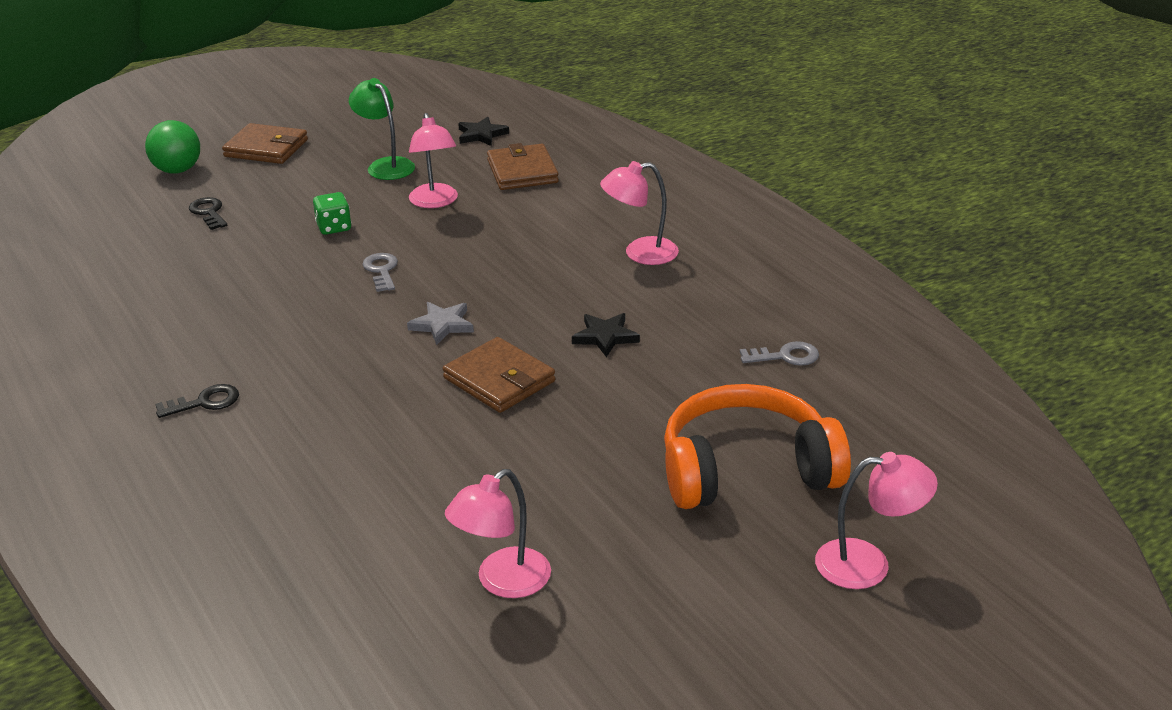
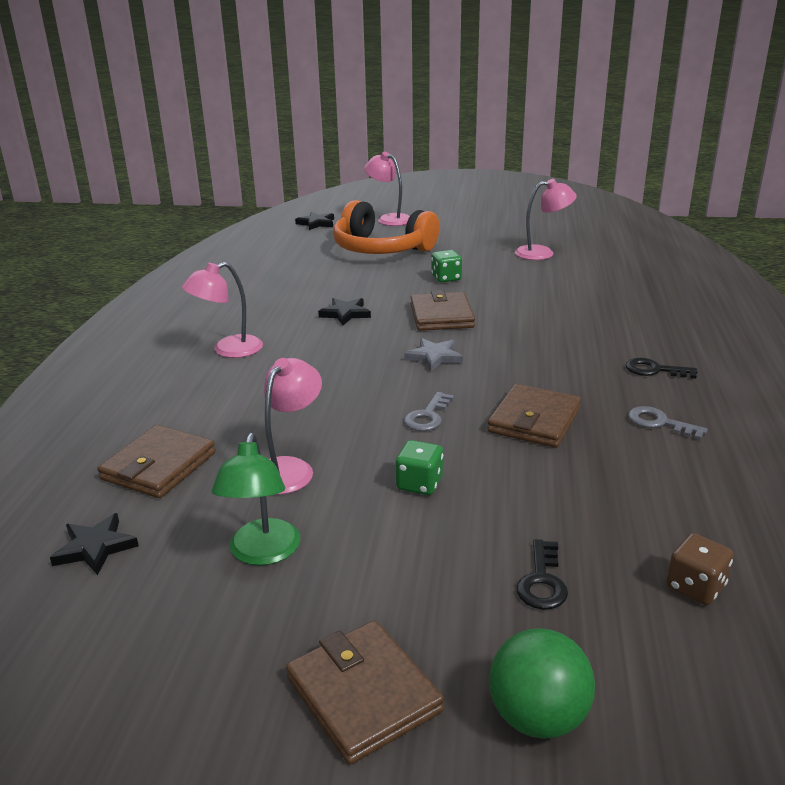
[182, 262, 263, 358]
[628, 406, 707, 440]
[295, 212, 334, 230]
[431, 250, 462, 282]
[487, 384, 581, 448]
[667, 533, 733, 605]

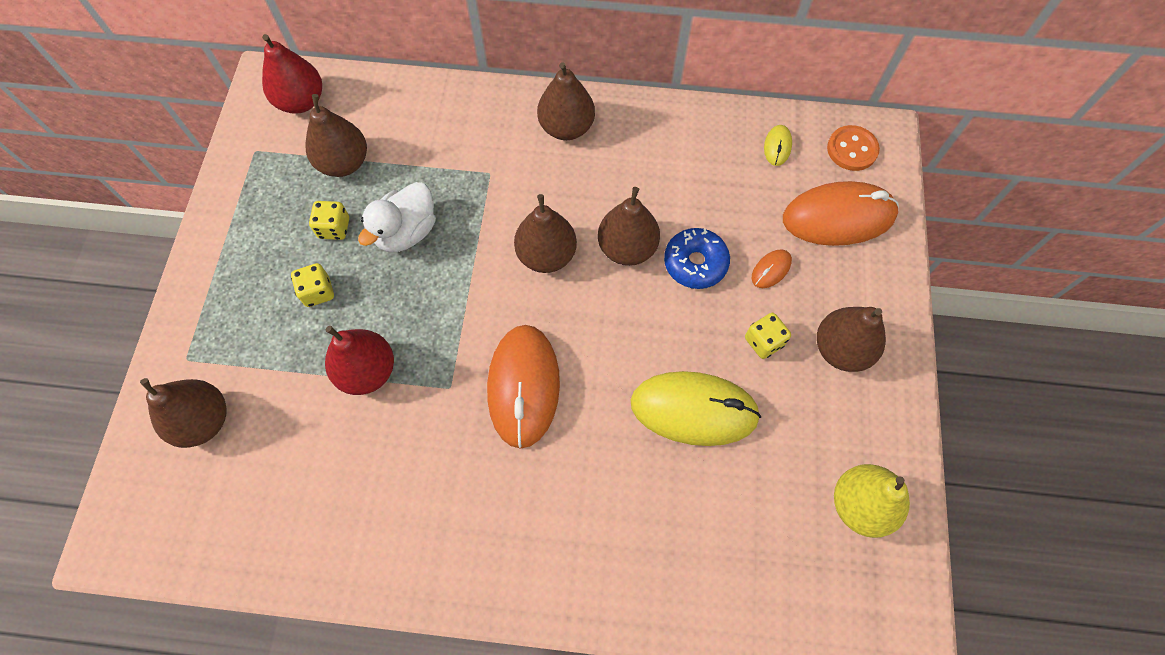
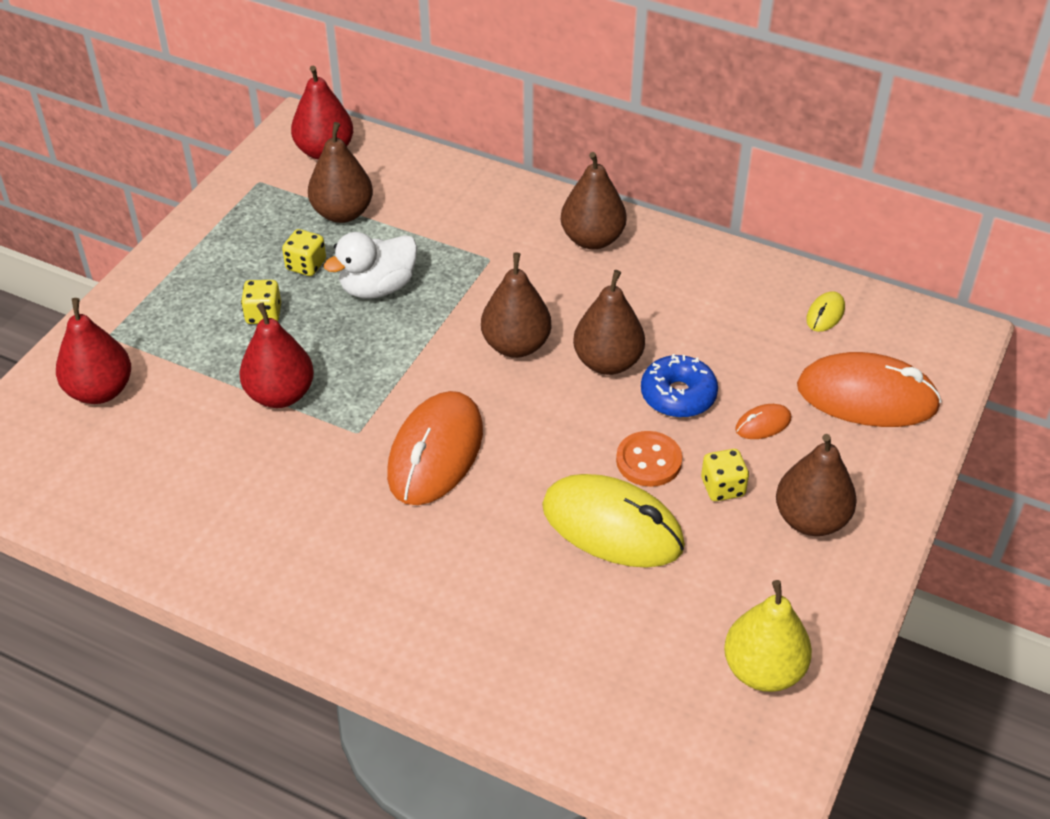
[616, 431, 682, 487]
[56, 298, 131, 404]

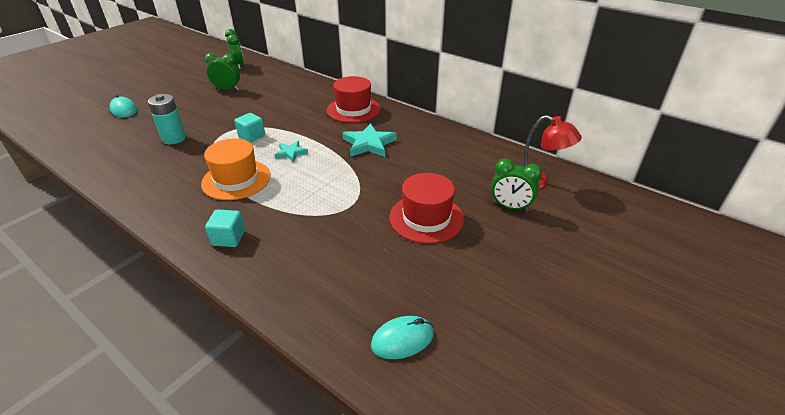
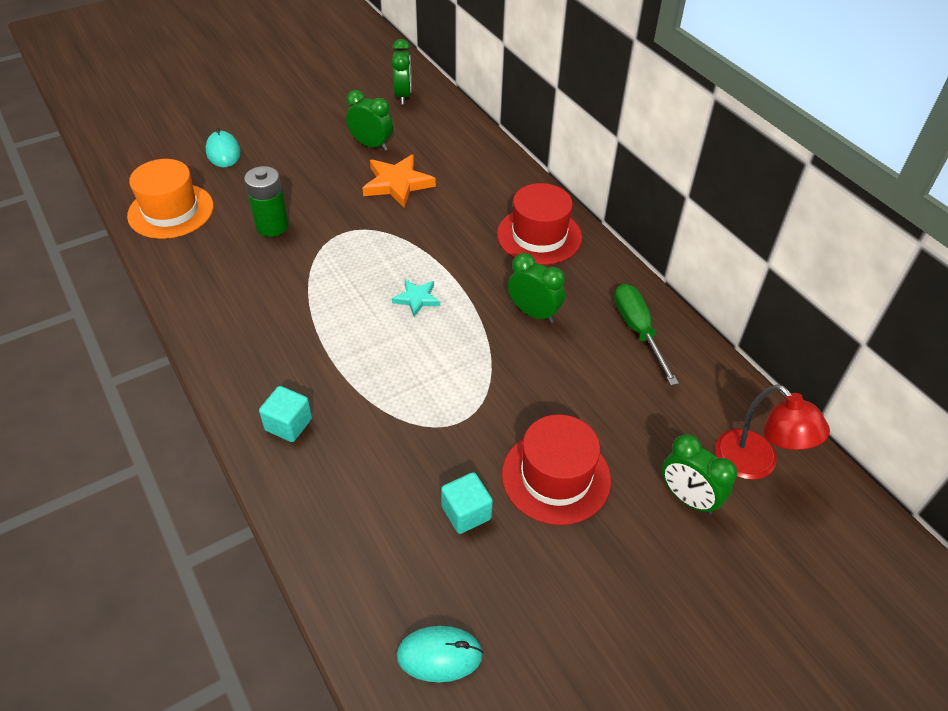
[244, 166, 289, 237]
[441, 472, 493, 534]
[508, 253, 565, 323]
[127, 159, 214, 239]
[362, 154, 436, 208]
[614, 284, 679, 385]

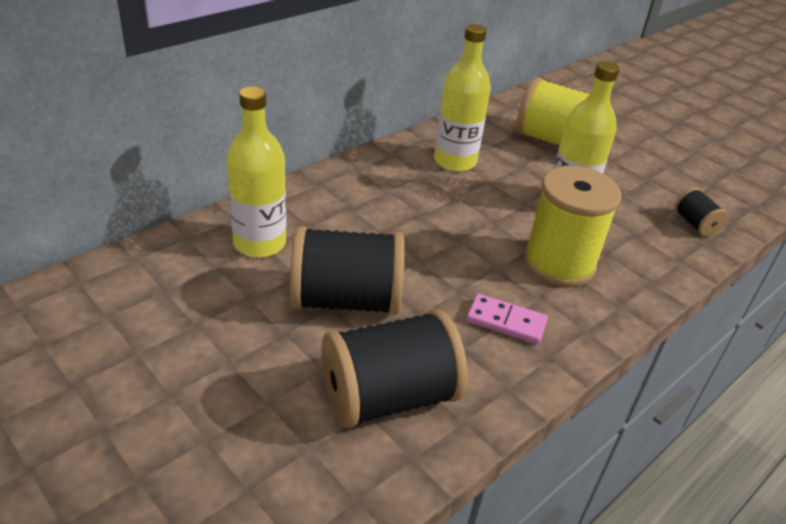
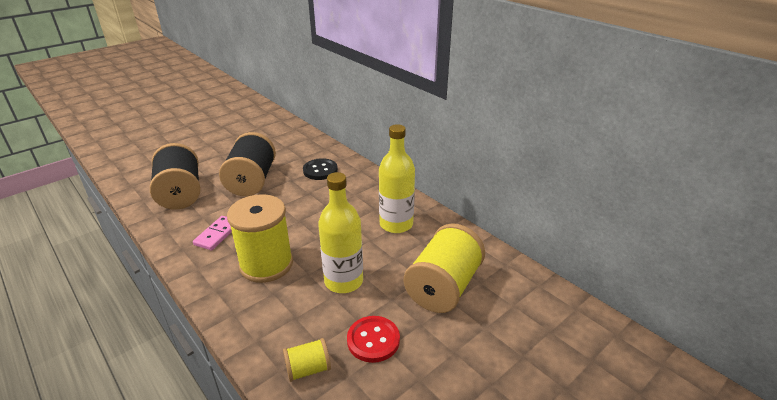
[227, 86, 286, 258] (first image)
[283, 338, 331, 382]
[303, 158, 338, 180]
[347, 316, 400, 363]

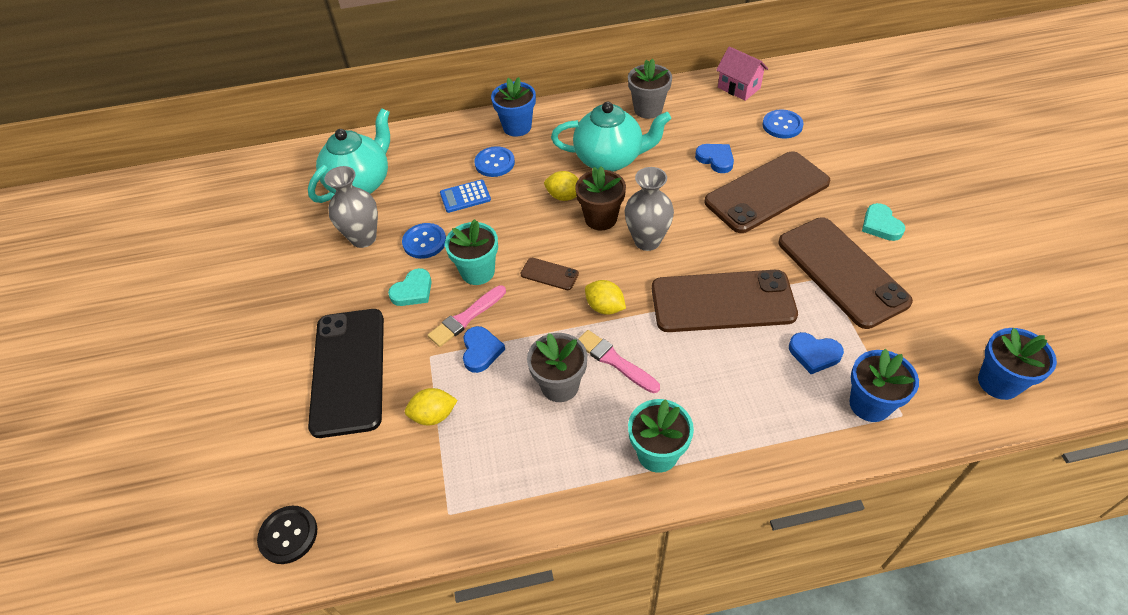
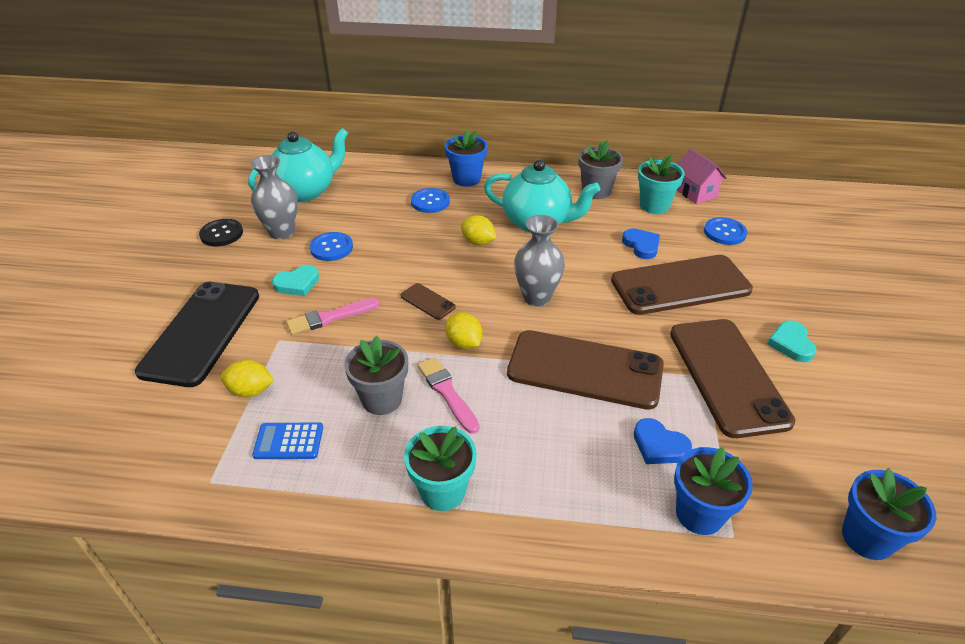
[575, 166, 626, 230] (first image)
[252, 423, 323, 459]
[638, 155, 685, 214]
[463, 326, 505, 373] (first image)
[199, 219, 243, 246]

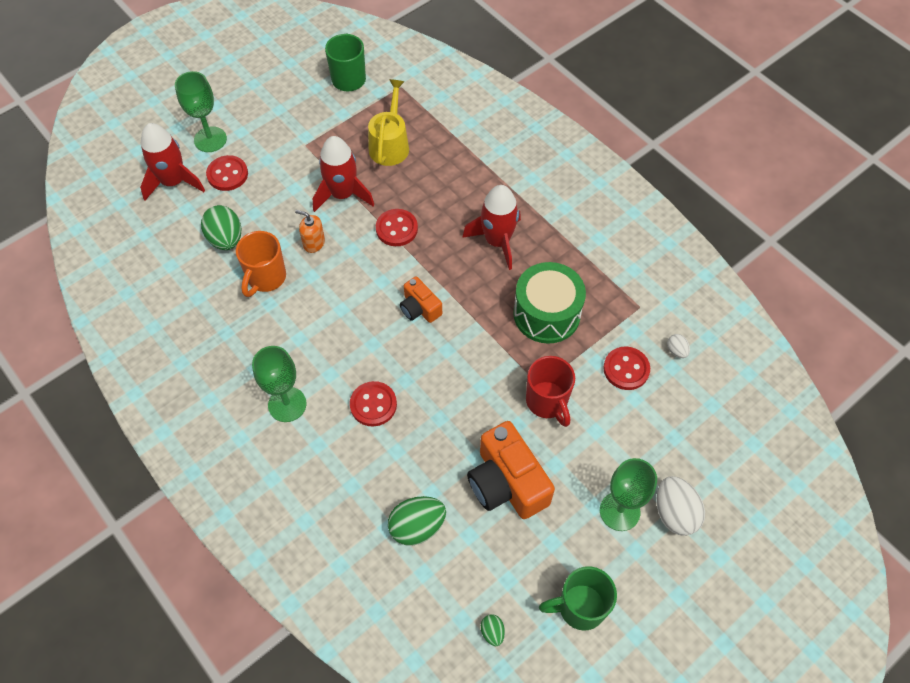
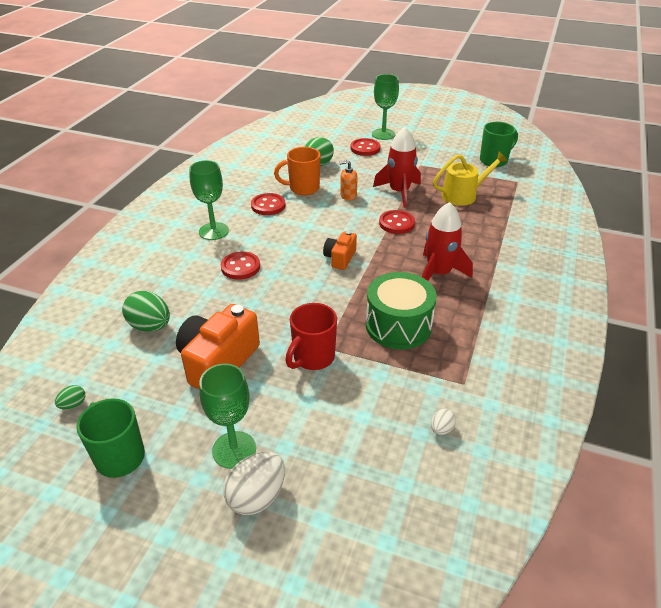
[140, 123, 205, 200] (first image)
[339, 160, 358, 201]
[251, 193, 286, 215]

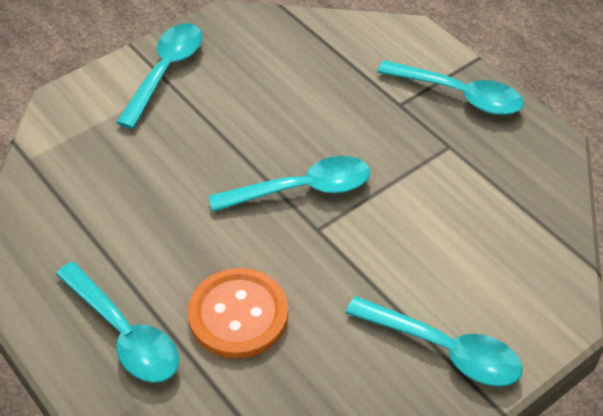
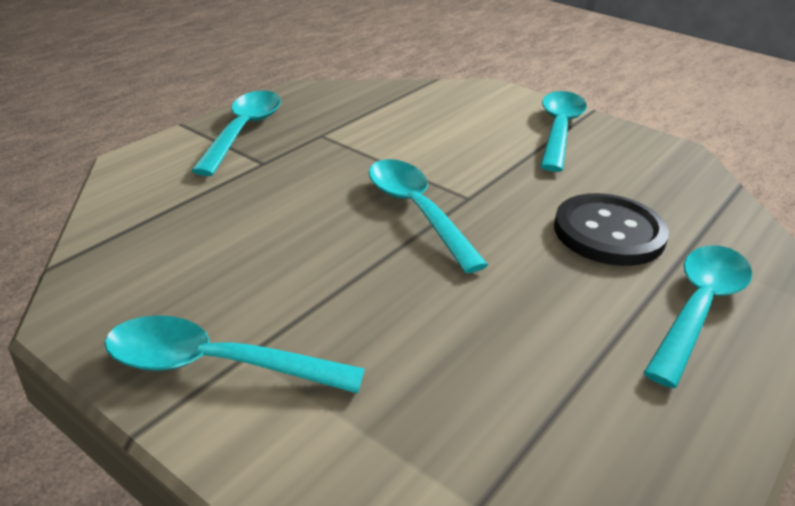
[554, 193, 669, 266]

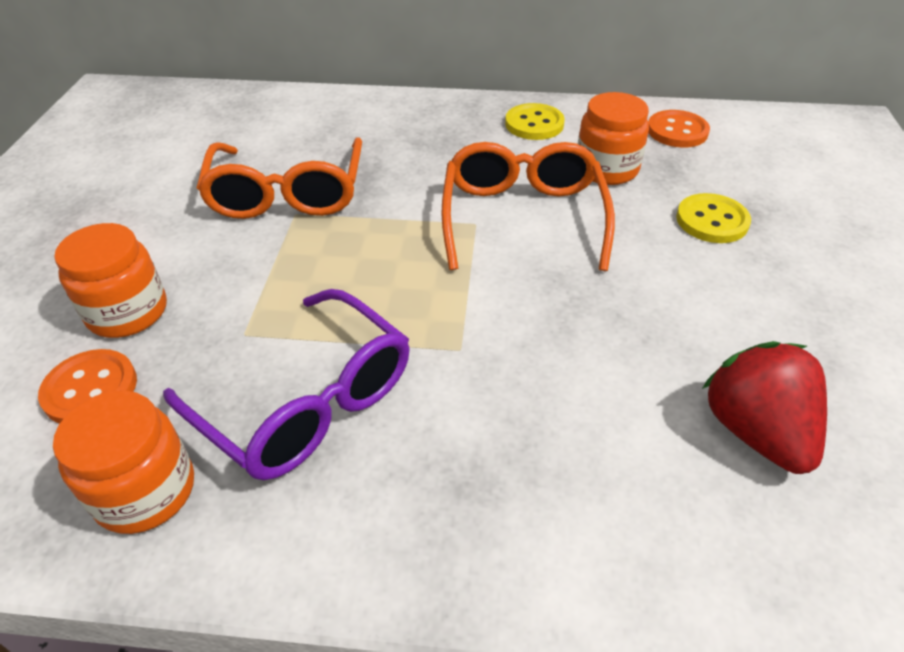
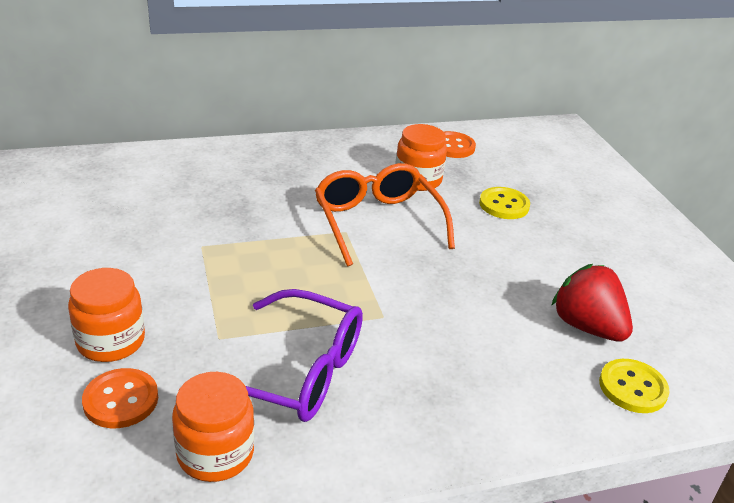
[599, 359, 670, 413]
[196, 137, 362, 219] (first image)

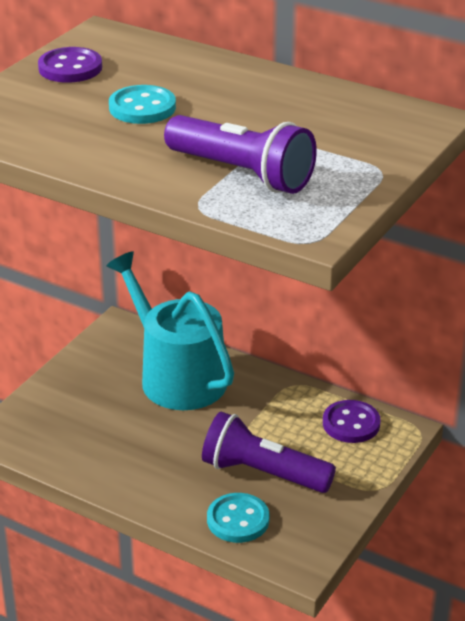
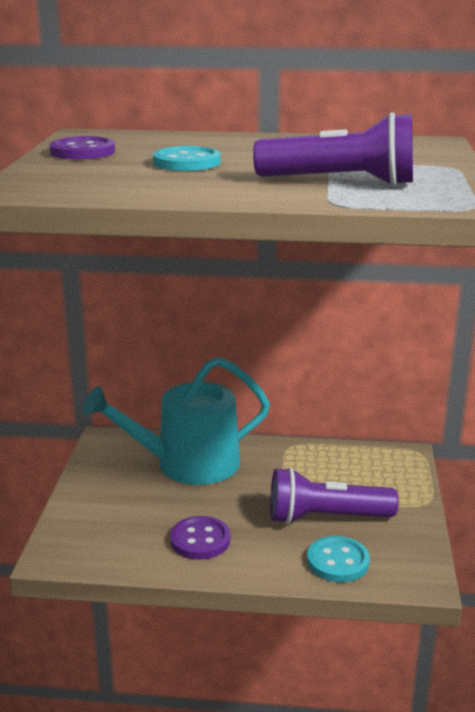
[83, 357, 270, 485]
[170, 516, 230, 559]

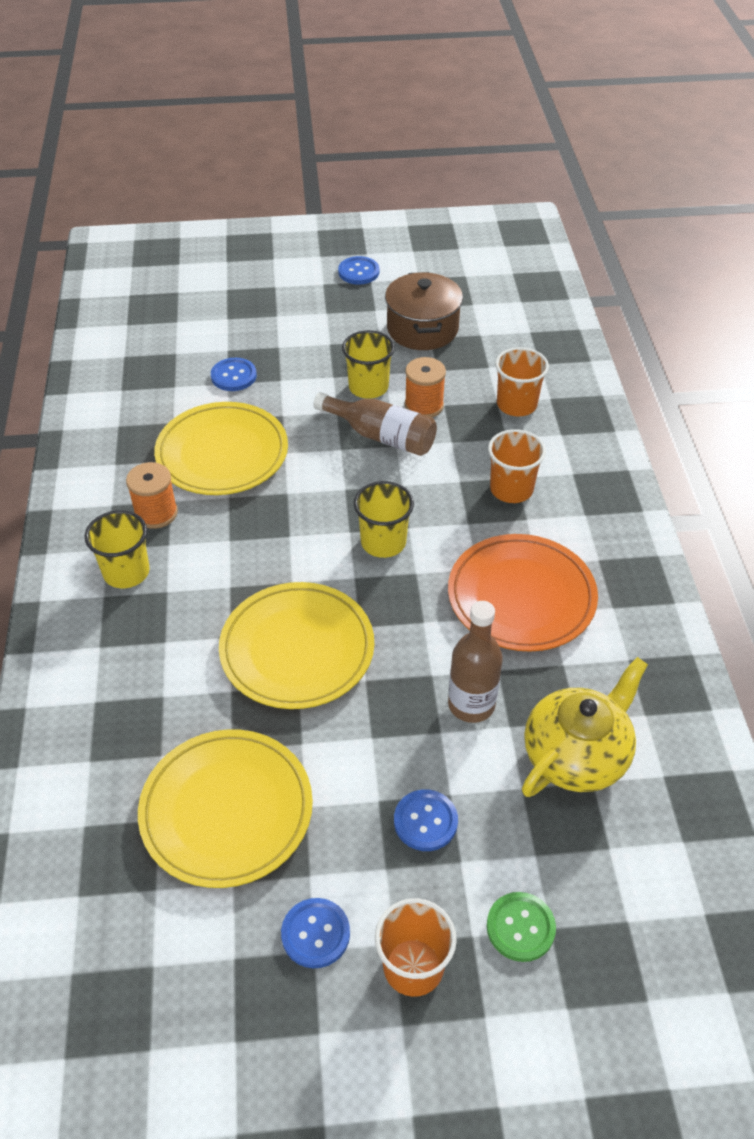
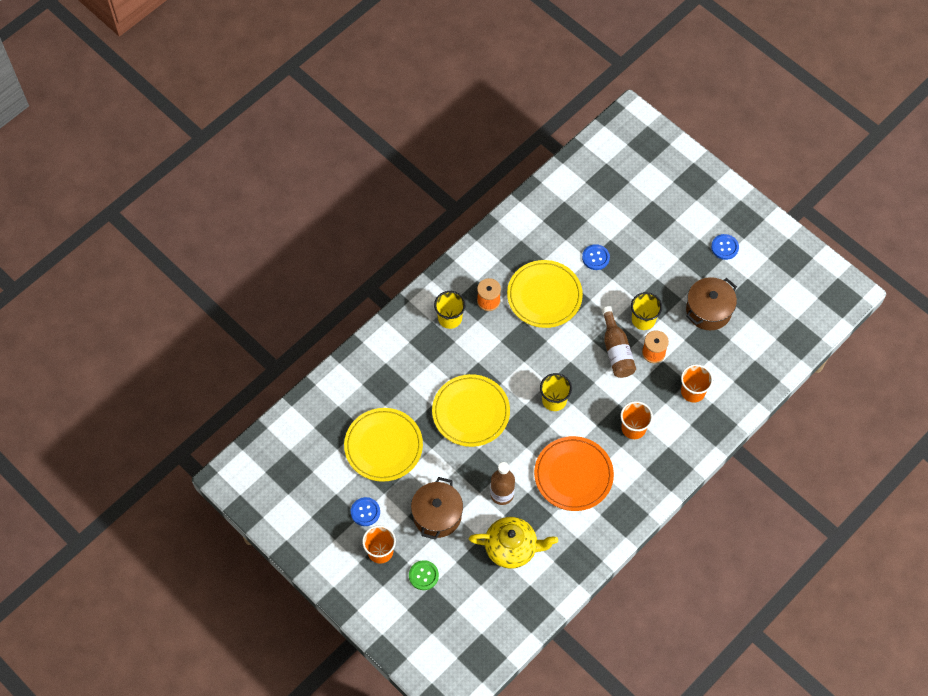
[411, 477, 463, 540]

